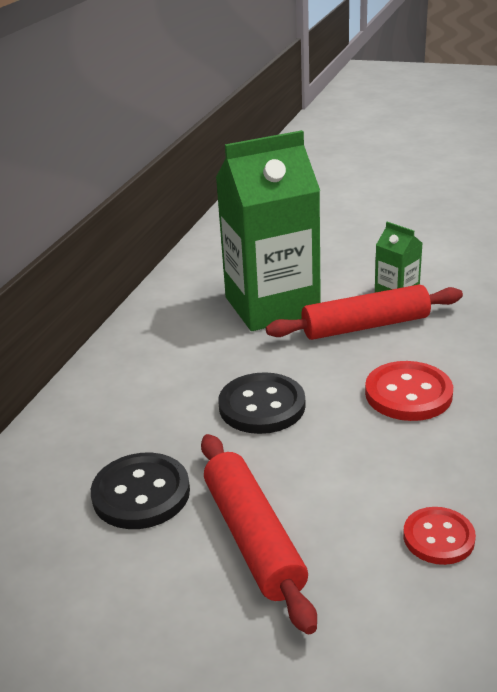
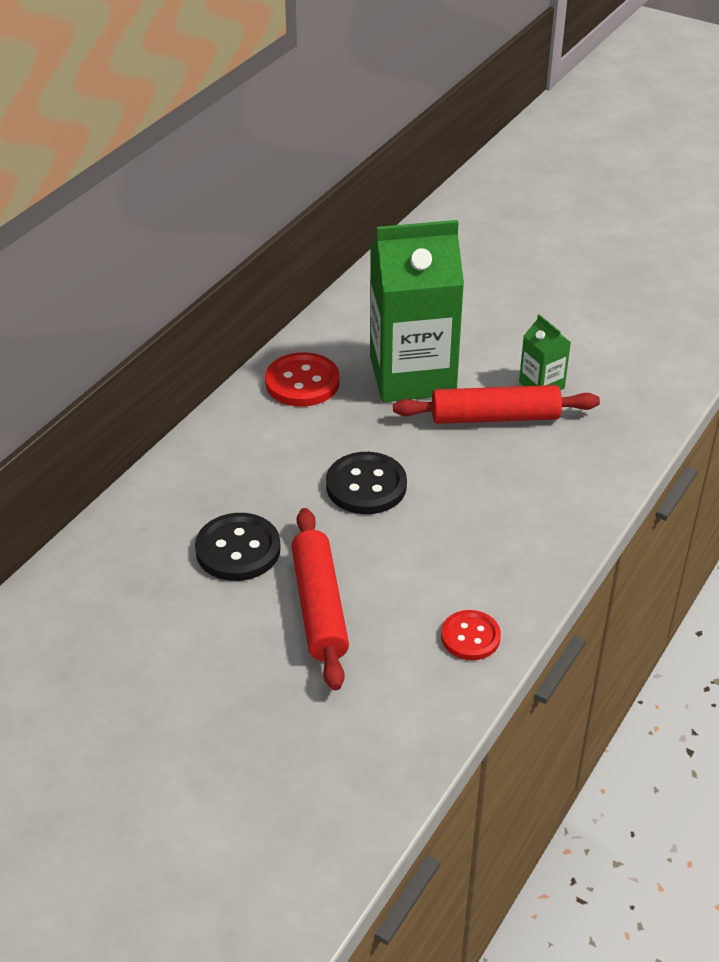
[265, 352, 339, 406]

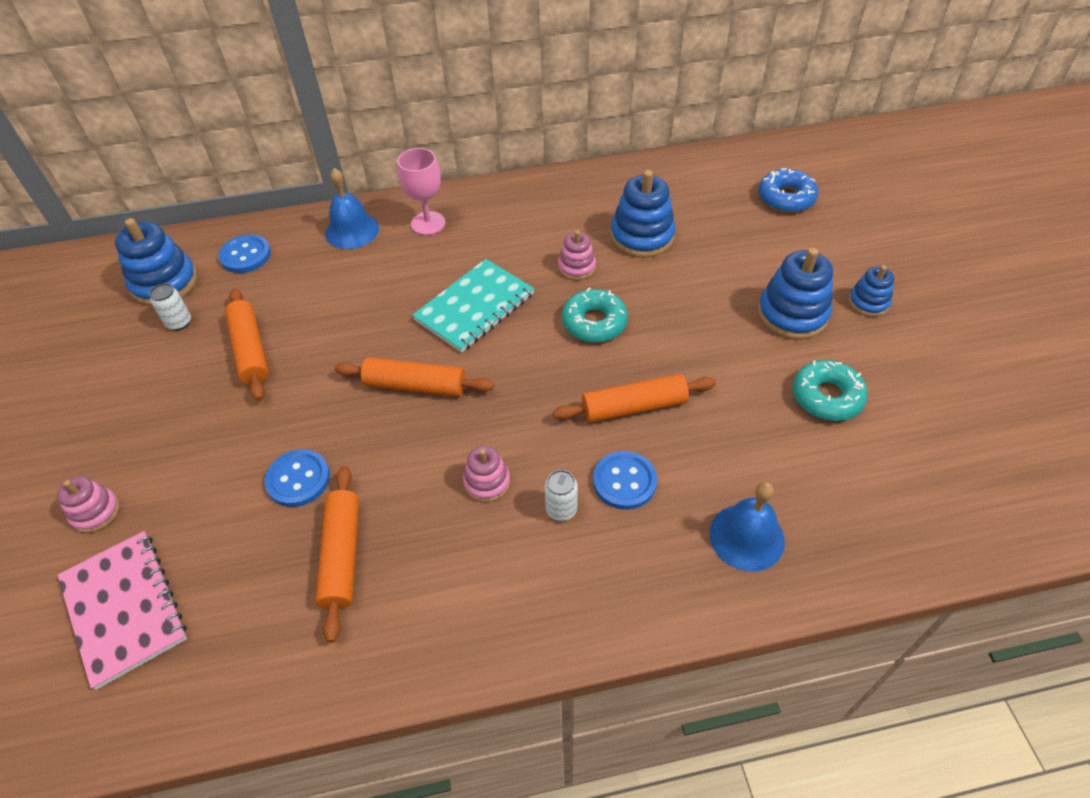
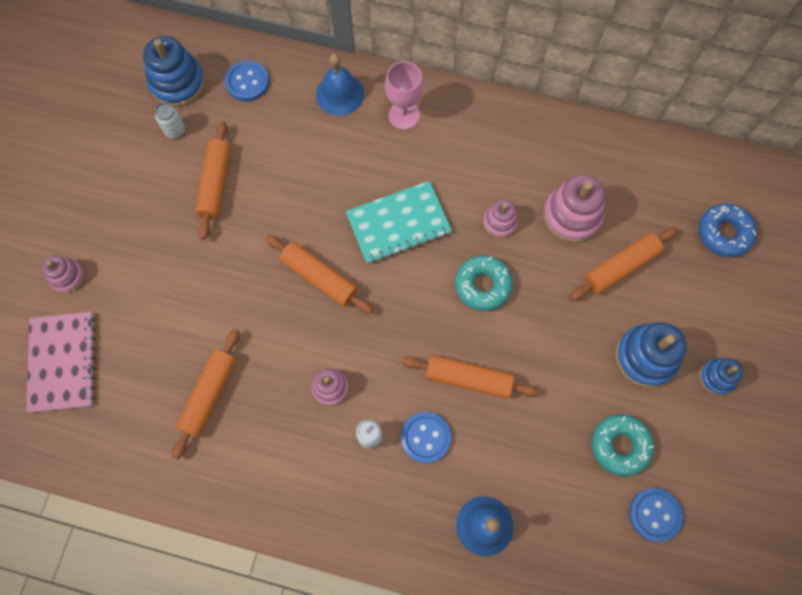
[543, 174, 605, 243]
[629, 488, 683, 542]
[570, 227, 678, 301]

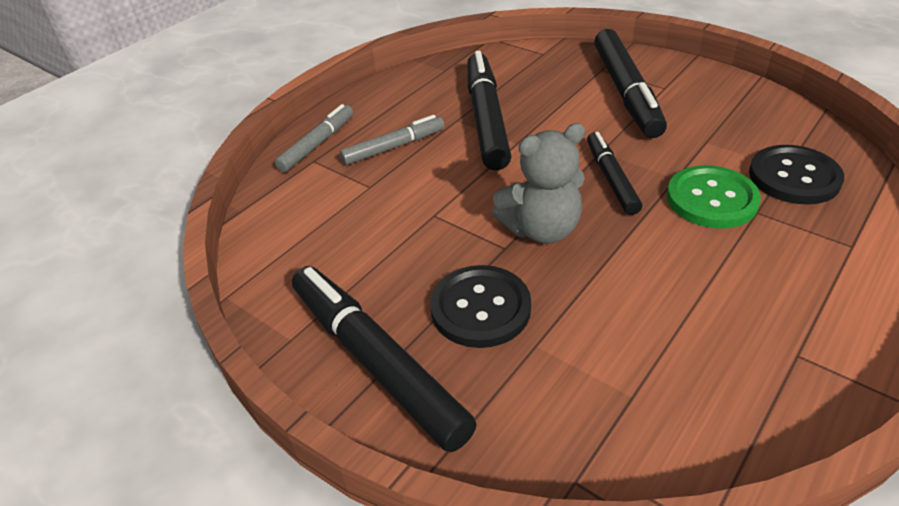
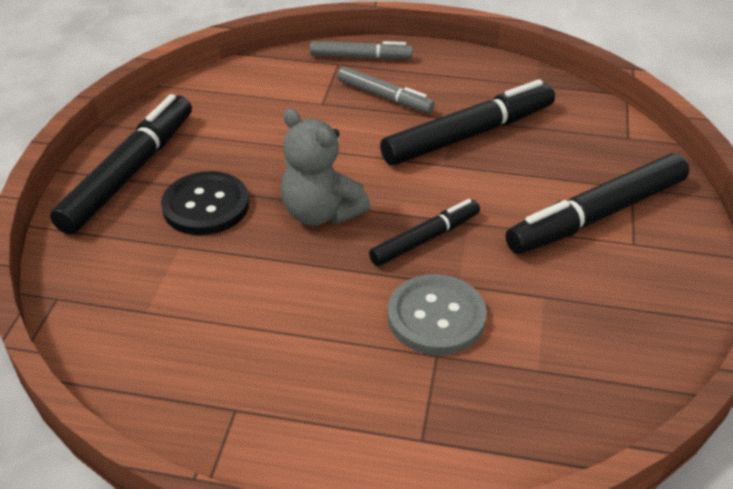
[749, 145, 844, 205] (first image)
[388, 274, 487, 355]

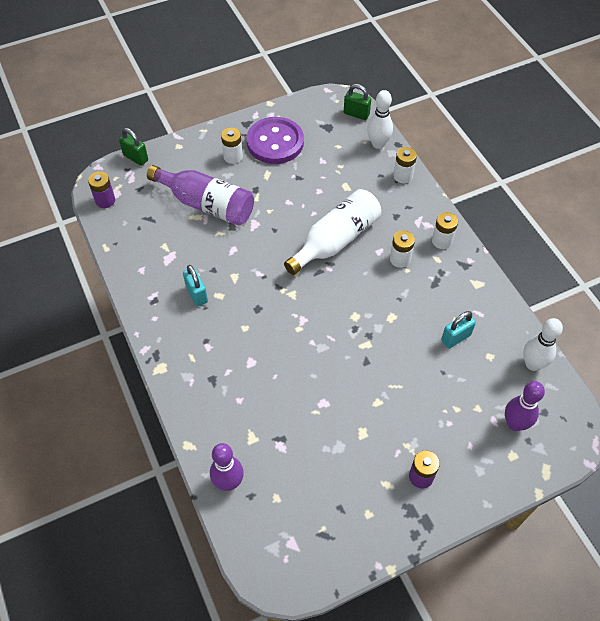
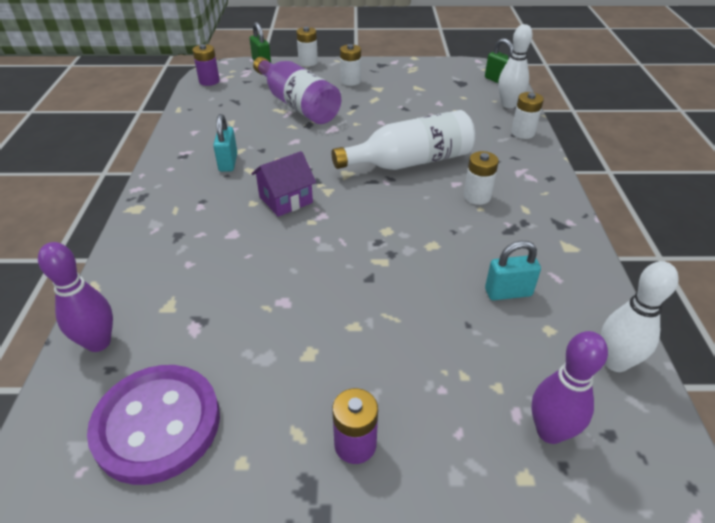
[87, 365, 220, 485]
[296, 27, 318, 66]
[251, 151, 316, 217]

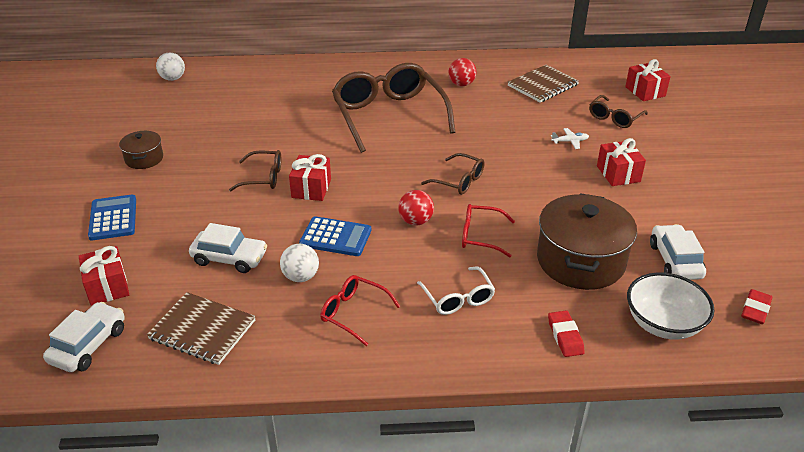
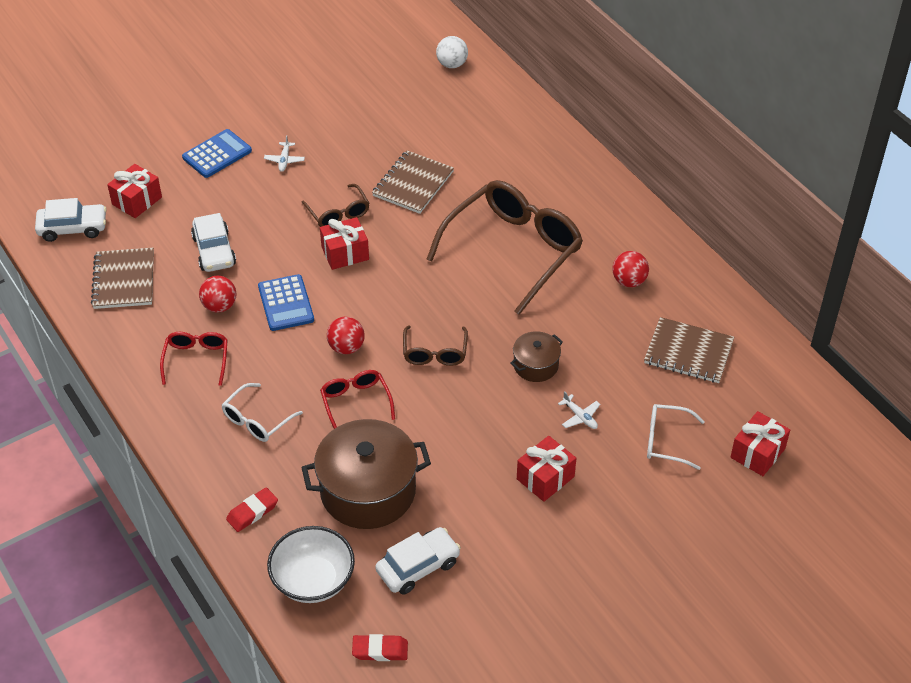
[647, 404, 705, 470]
[510, 331, 563, 382]
[199, 276, 236, 313]
[264, 135, 305, 172]
[372, 150, 454, 214]

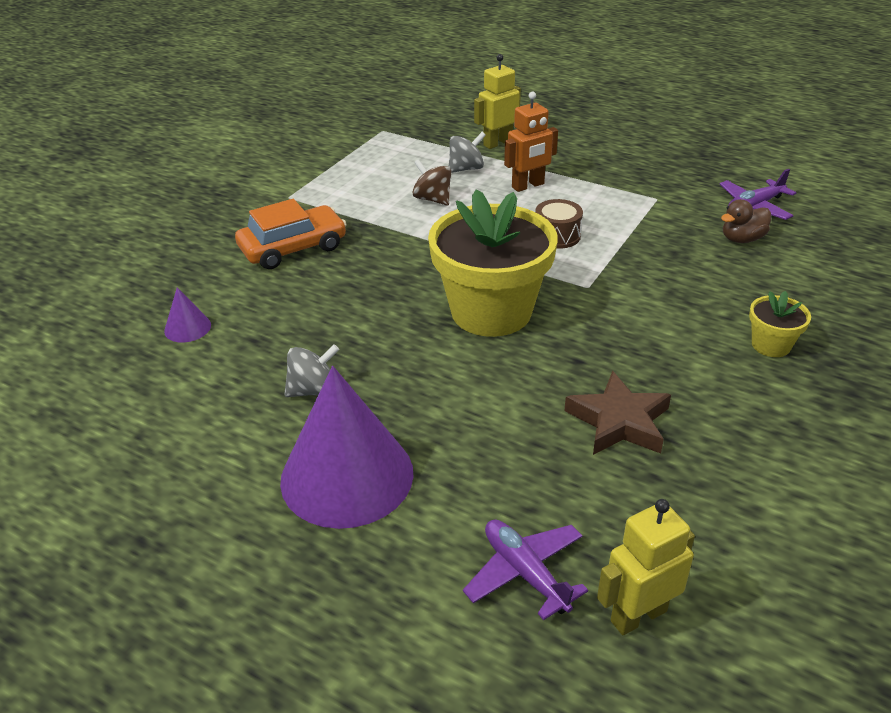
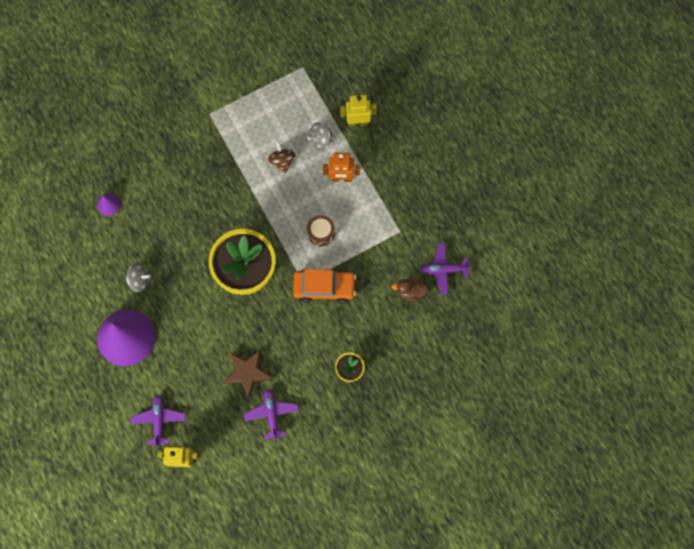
[307, 122, 333, 150]
[293, 269, 356, 303]
[244, 389, 299, 440]

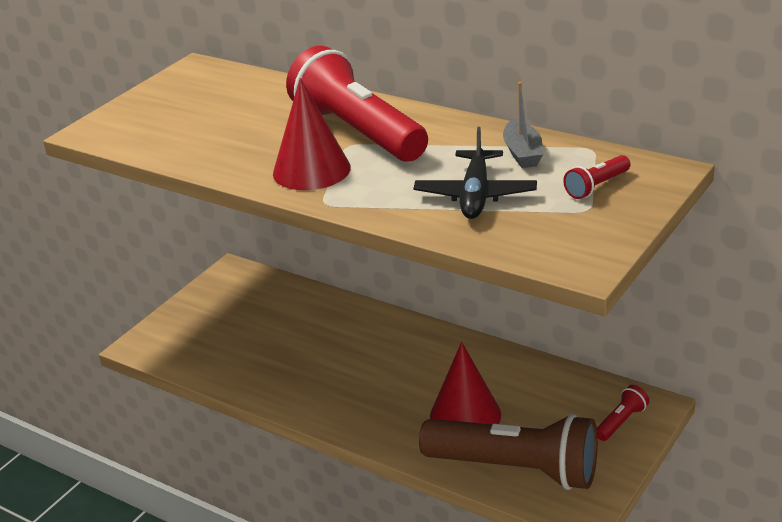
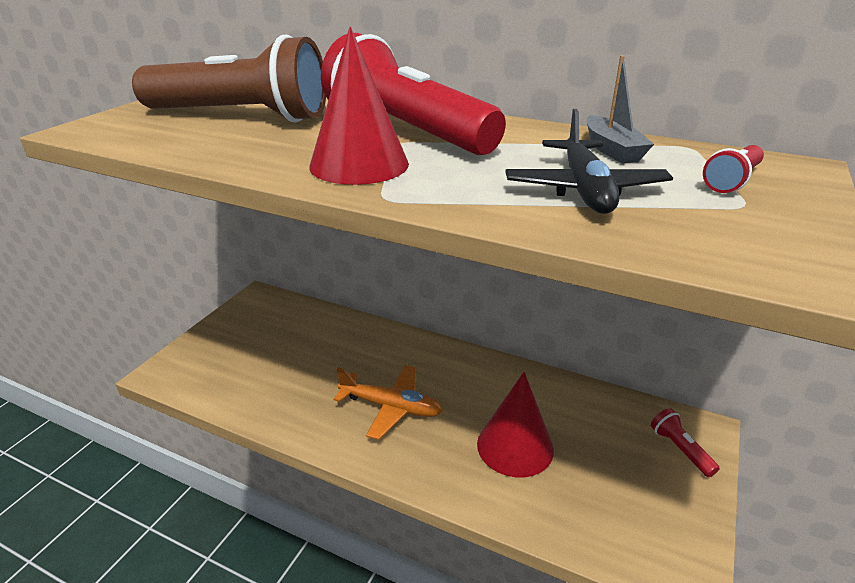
[651, 408, 720, 477]
[132, 34, 326, 122]
[333, 365, 443, 440]

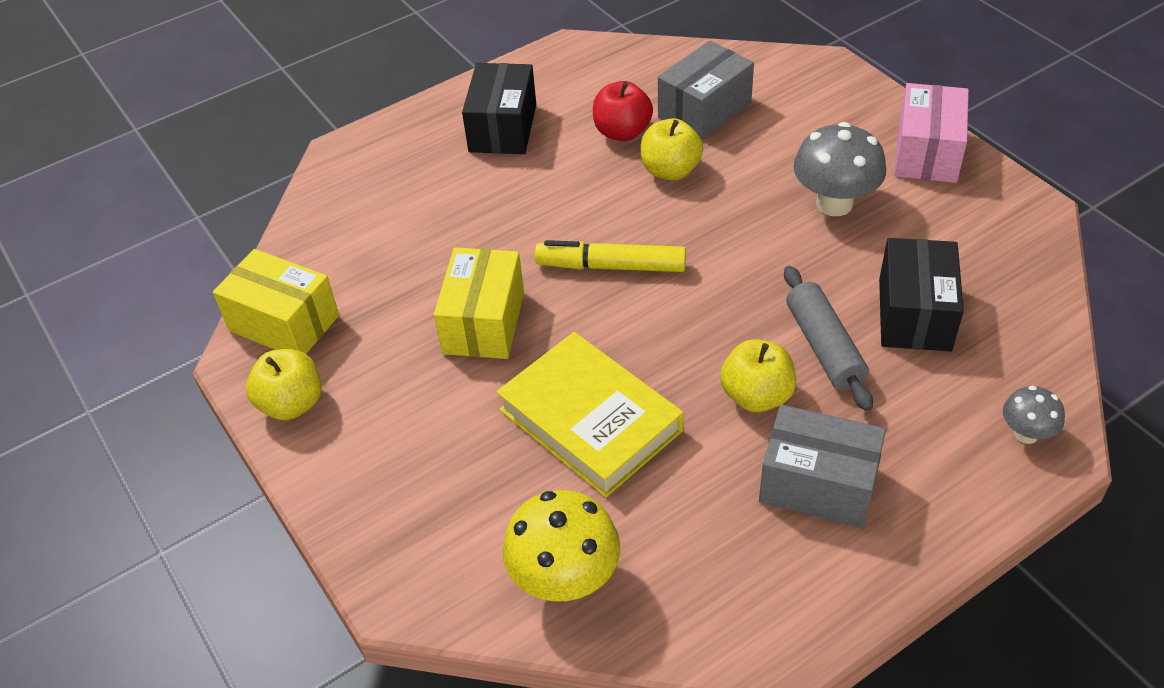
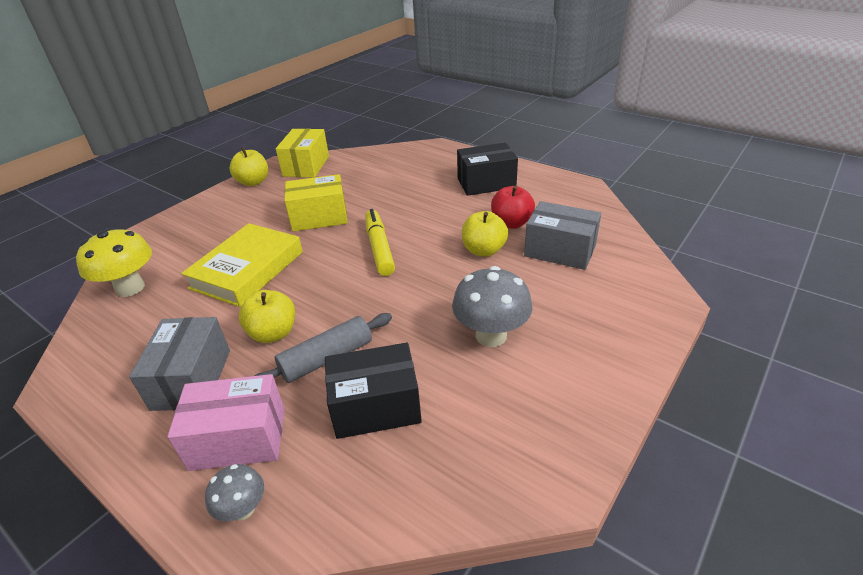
[167, 374, 285, 471]

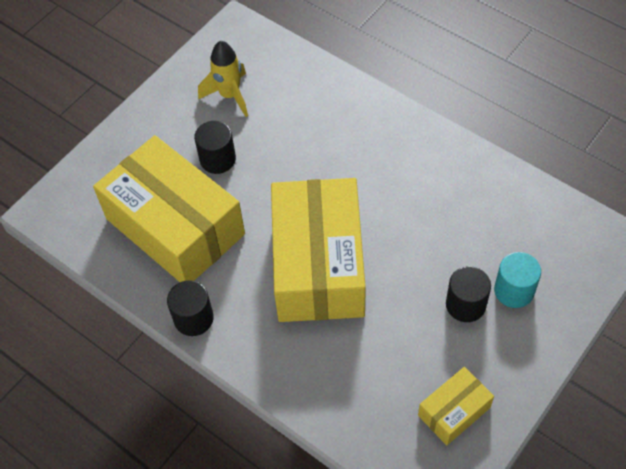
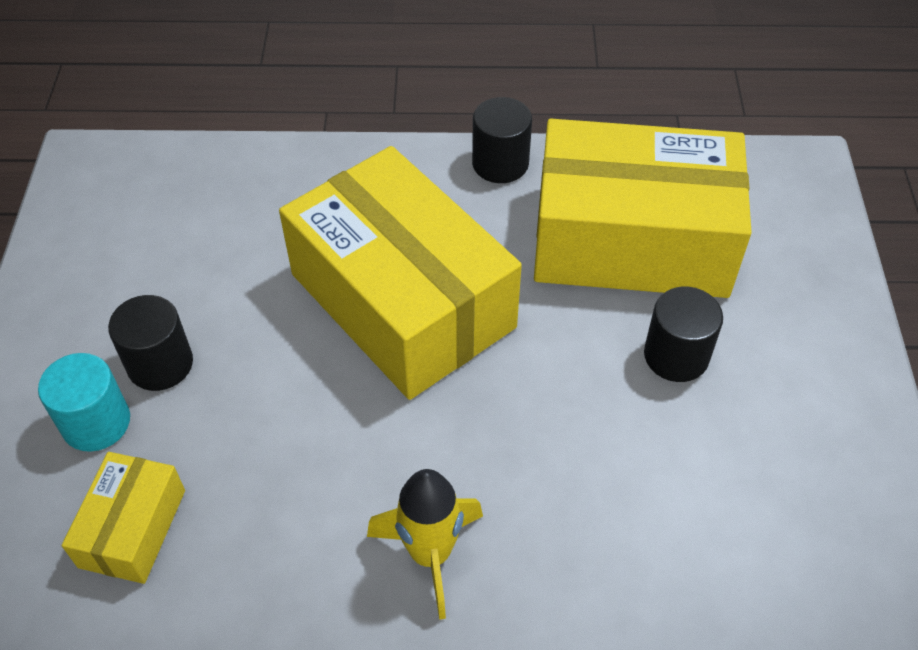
[367, 469, 483, 620]
[62, 452, 185, 584]

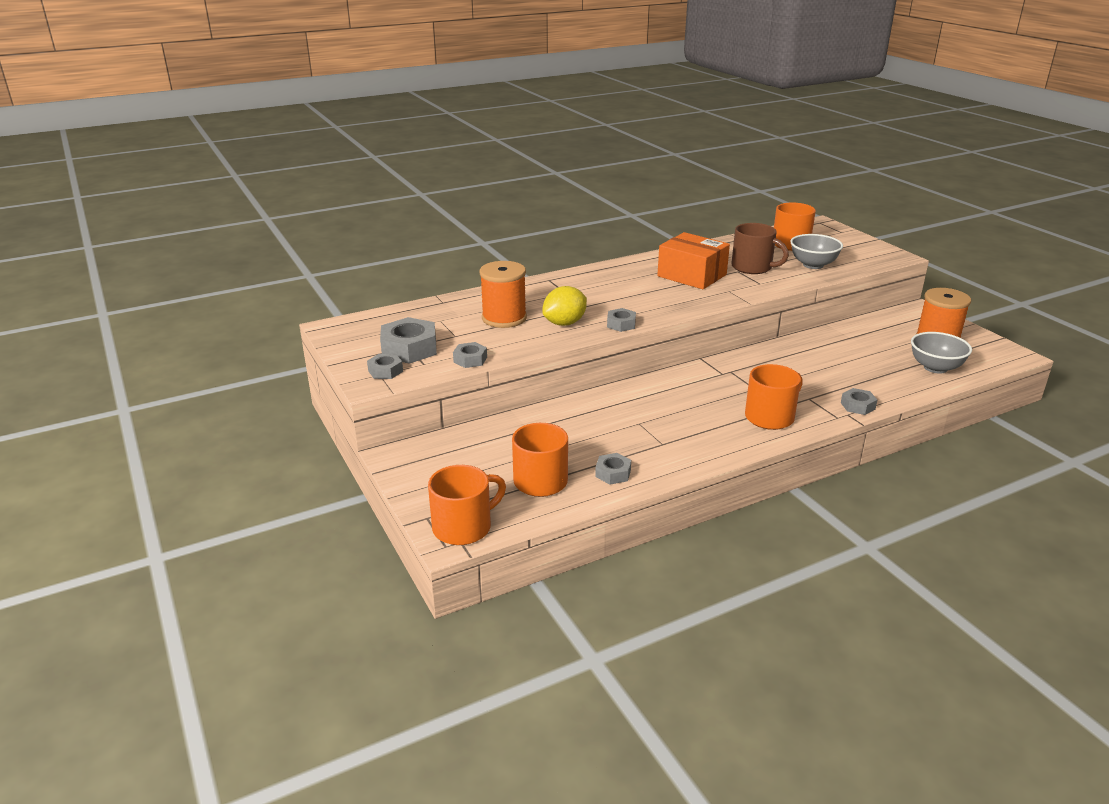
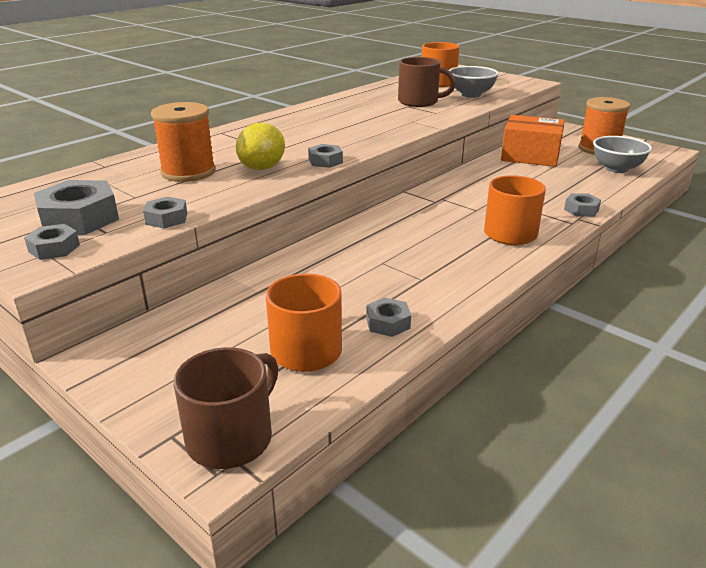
[501, 115, 565, 167]
[174, 347, 279, 469]

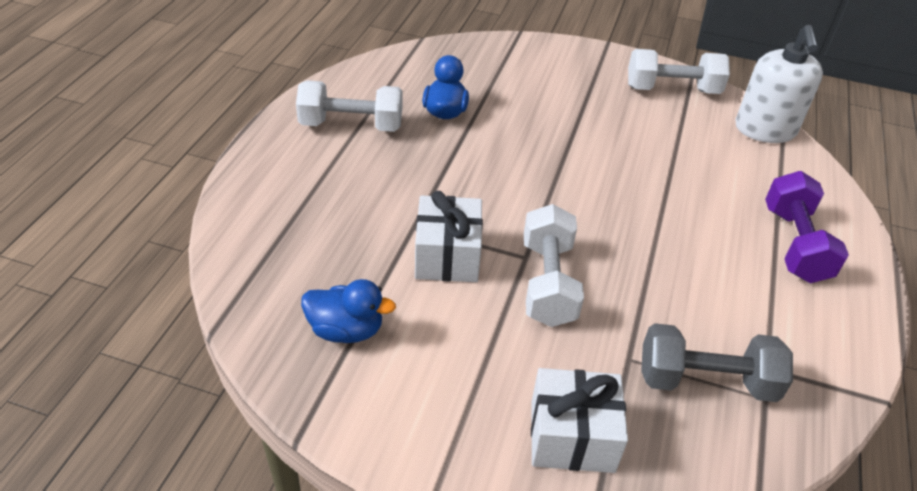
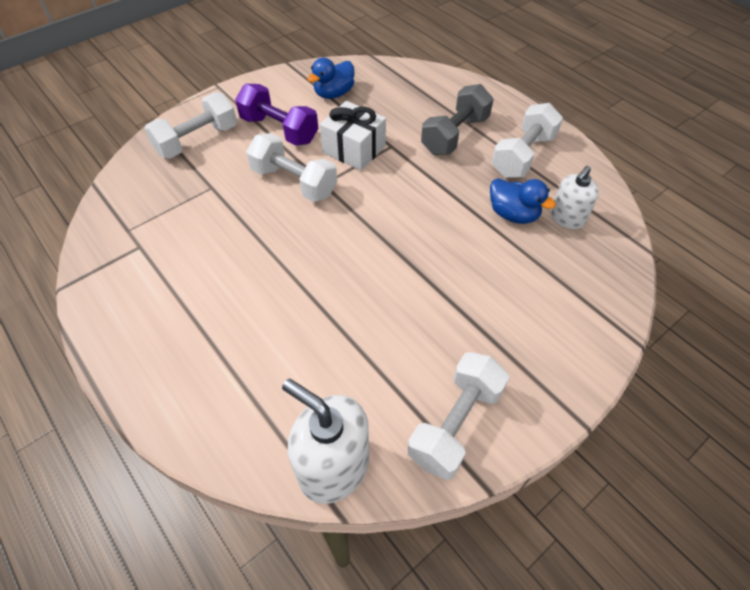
[235, 84, 318, 146]
[421, 84, 494, 155]
[144, 92, 237, 159]
[550, 166, 599, 229]

